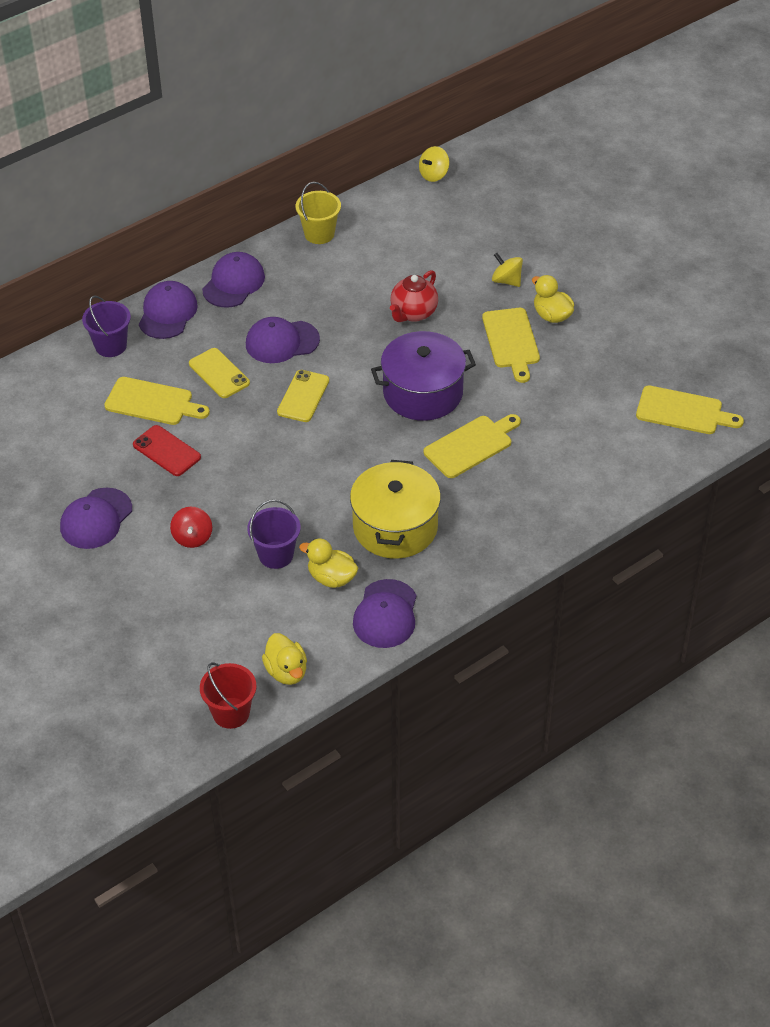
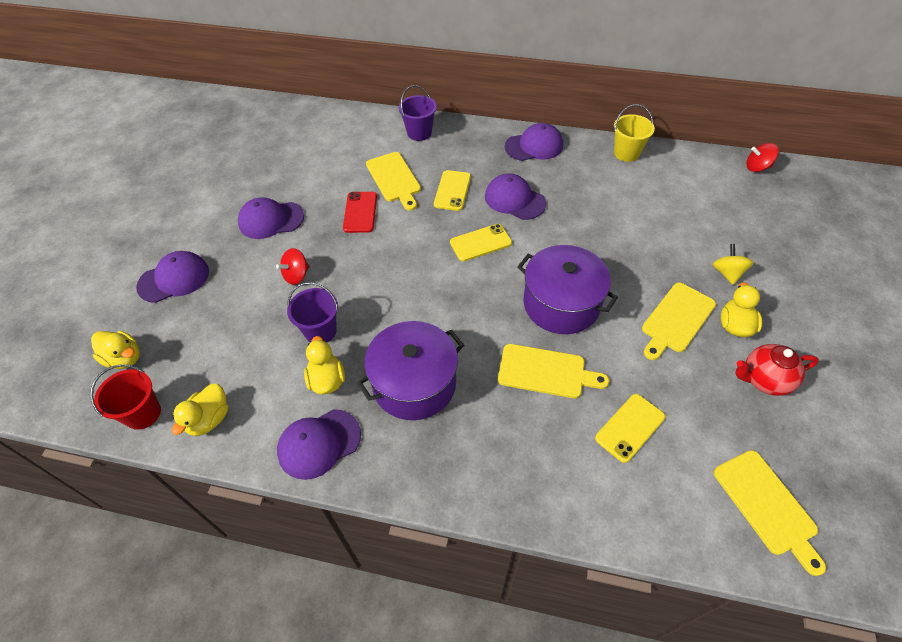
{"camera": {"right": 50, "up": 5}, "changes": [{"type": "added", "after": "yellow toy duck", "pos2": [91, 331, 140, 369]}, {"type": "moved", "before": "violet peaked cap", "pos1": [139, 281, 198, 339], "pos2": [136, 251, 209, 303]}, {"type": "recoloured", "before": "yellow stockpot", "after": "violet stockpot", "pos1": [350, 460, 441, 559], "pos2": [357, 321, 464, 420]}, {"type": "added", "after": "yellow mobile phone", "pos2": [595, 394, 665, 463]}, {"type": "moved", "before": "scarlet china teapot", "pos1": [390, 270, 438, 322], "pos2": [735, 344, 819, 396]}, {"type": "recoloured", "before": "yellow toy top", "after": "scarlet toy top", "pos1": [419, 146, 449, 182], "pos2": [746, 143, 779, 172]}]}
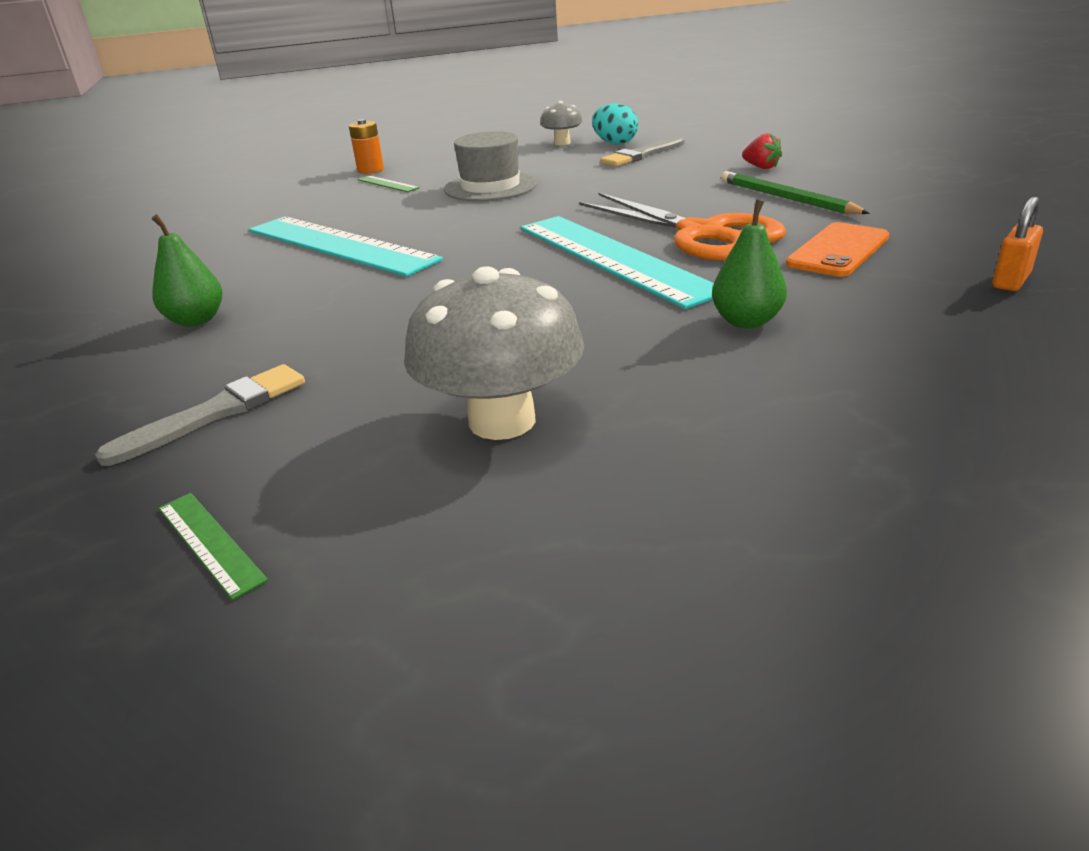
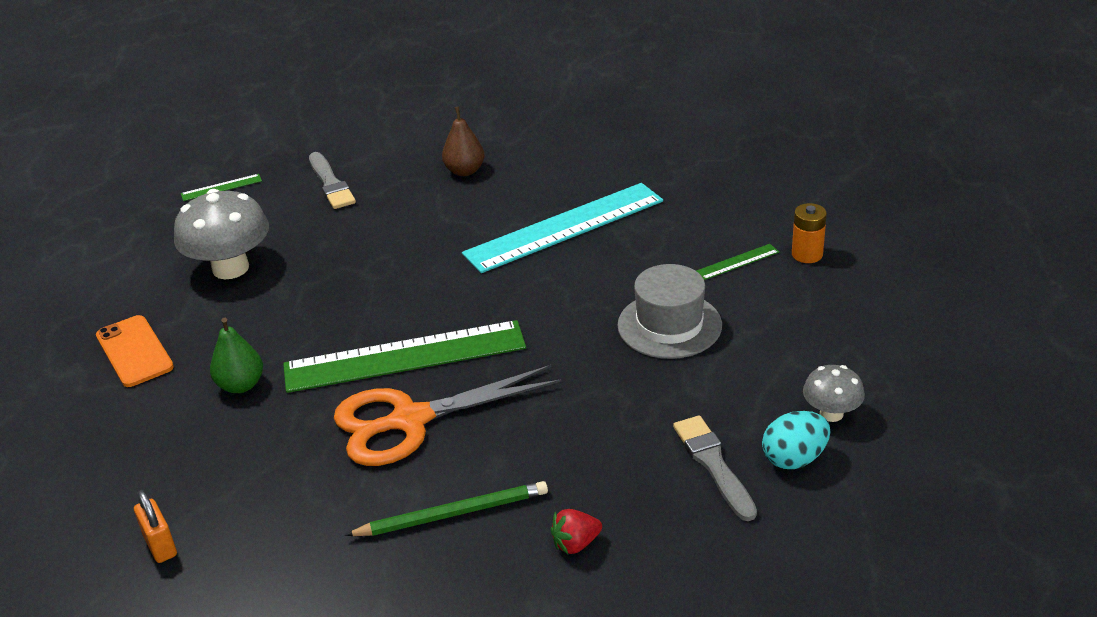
{"camera": {"right": 110, "up": 5}, "changes": [{"type": "moved", "before": "orange mobile phone", "pos1": [786, 222, 889, 277], "pos2": [96, 315, 174, 387]}, {"type": "recoloured", "before": "turquoise measuring stick", "after": "emerald measuring stick", "pos1": [521, 216, 714, 309], "pos2": [283, 320, 526, 393]}, {"type": "recoloured", "before": "emerald pear fruit", "after": "dark brown pear fruit", "pos1": [151, 215, 222, 327], "pos2": [442, 106, 485, 176]}]}
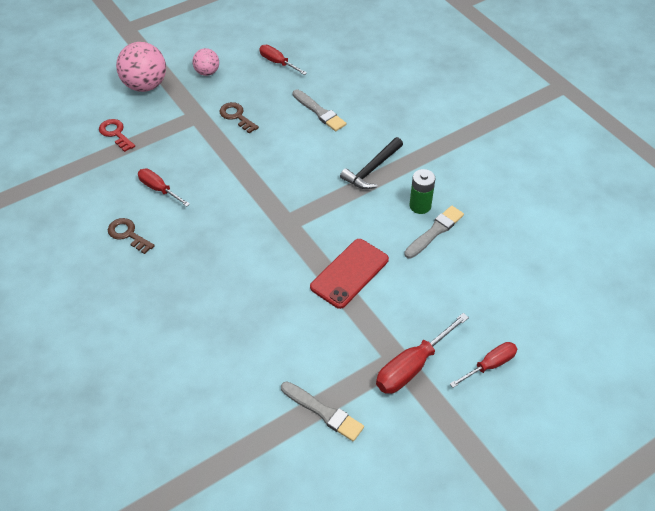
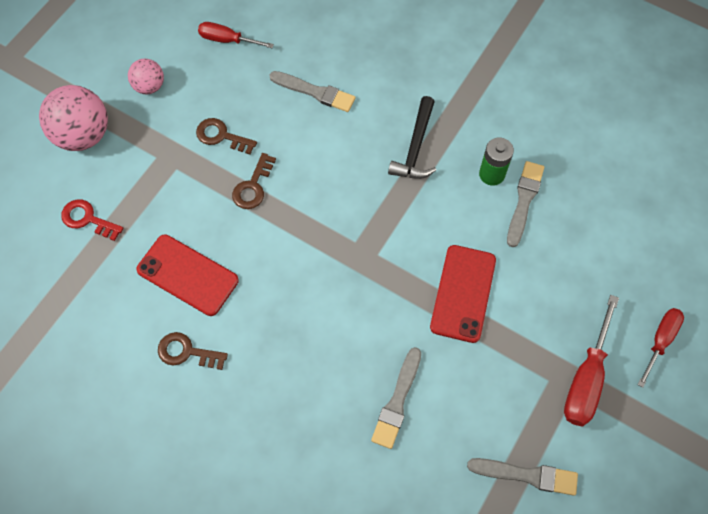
{"camera": {"right": -25, "up": 15}, "changes": [{"type": "replaced", "before": "scarlet flat screwdriver", "after": "scarlet mobile phone", "pos1": [138, 169, 190, 206], "pos2": [136, 235, 239, 316]}, {"type": "added", "after": "dark brown key", "pos2": [232, 153, 276, 209]}, {"type": "added", "after": "grey paintbrush", "pos2": [371, 347, 421, 449]}]}
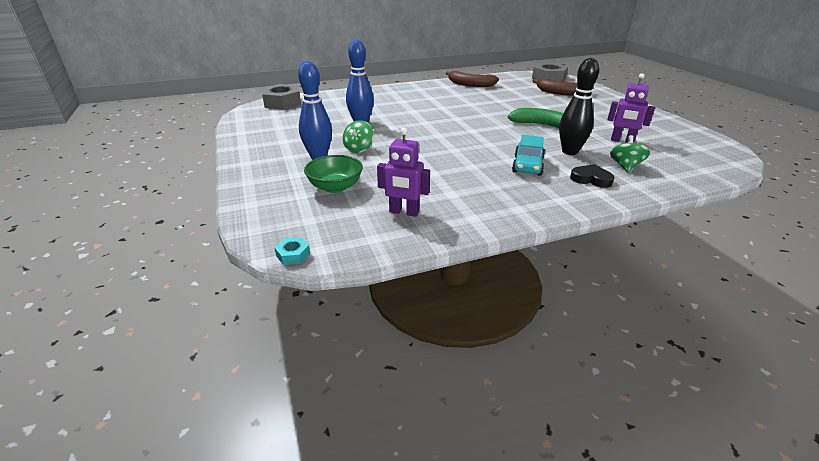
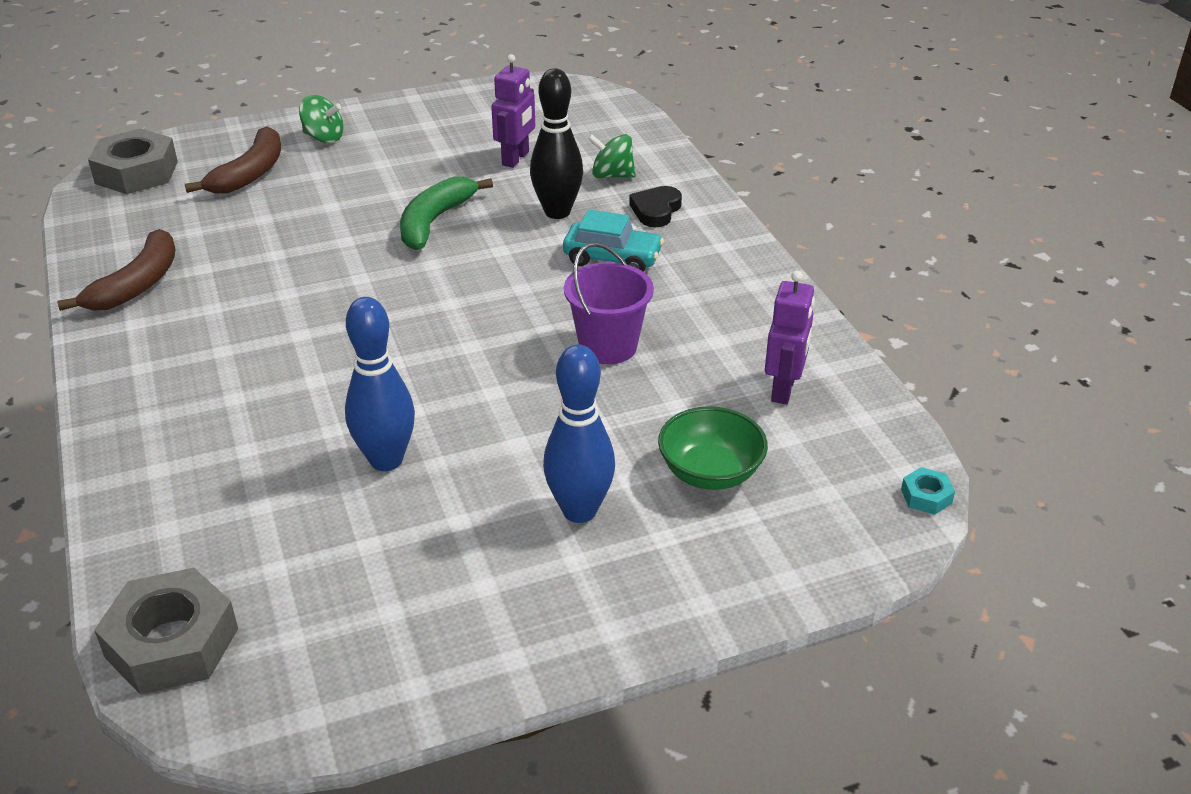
{"camera": {"right": -90, "up": 5}, "changes": [{"type": "moved", "before": "emerald toy top", "pos1": [343, 120, 374, 153], "pos2": [299, 95, 344, 143]}, {"type": "added", "after": "violet bucket", "pos2": [564, 242, 654, 364]}]}
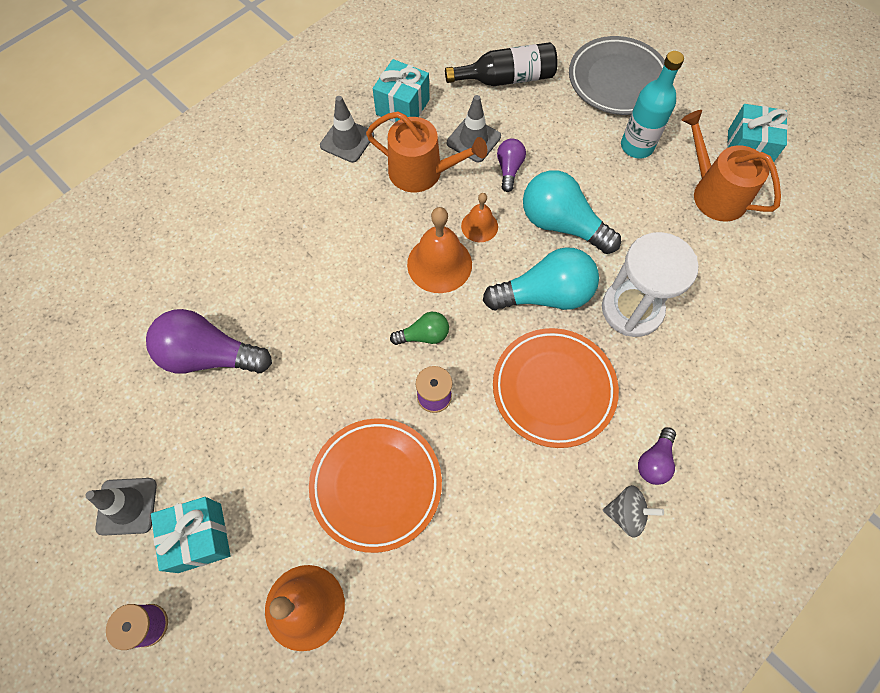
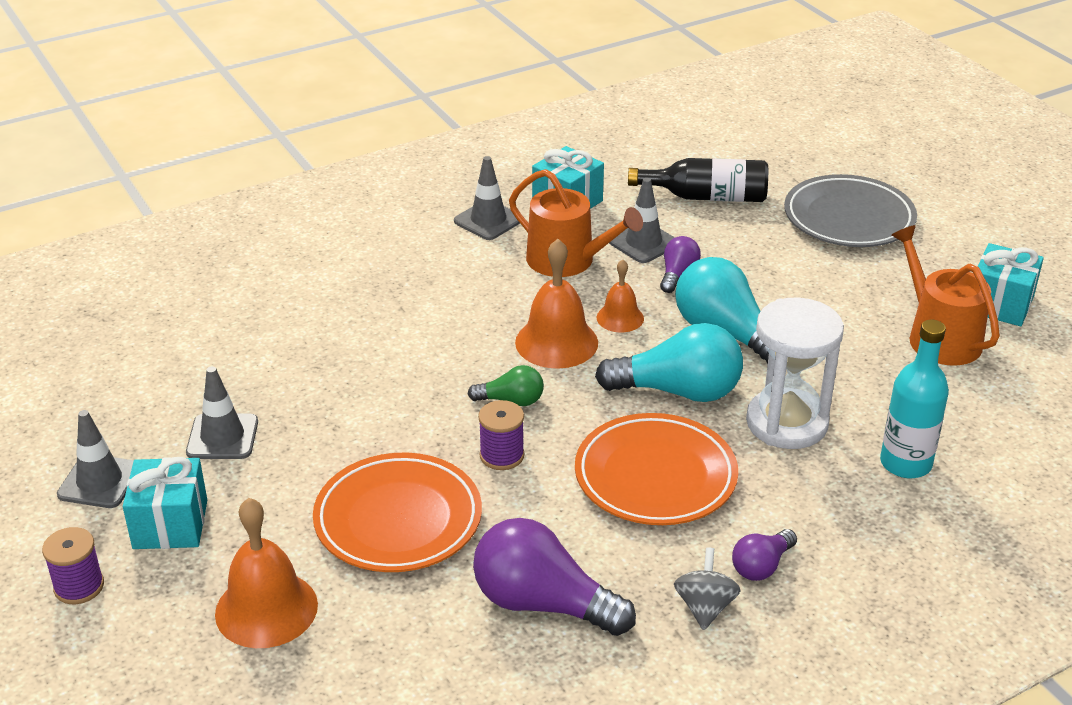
{"camera": {"right": 15, "up": -30}, "changes": [{"type": "added", "after": "grey traffic cone", "pos2": [186, 366, 258, 459]}, {"type": "moved", "before": "violet bulb", "pos1": [146, 309, 272, 374], "pos2": [473, 518, 636, 636]}, {"type": "turned", "before": "grey toy top", "pos1": [603, 485, 664, 538], "pos2": [674, 547, 741, 630], "turn": -105}, {"type": "moved", "before": "turquoise drink bottle", "pos1": [621, 51, 684, 158], "pos2": [880, 320, 949, 478]}]}
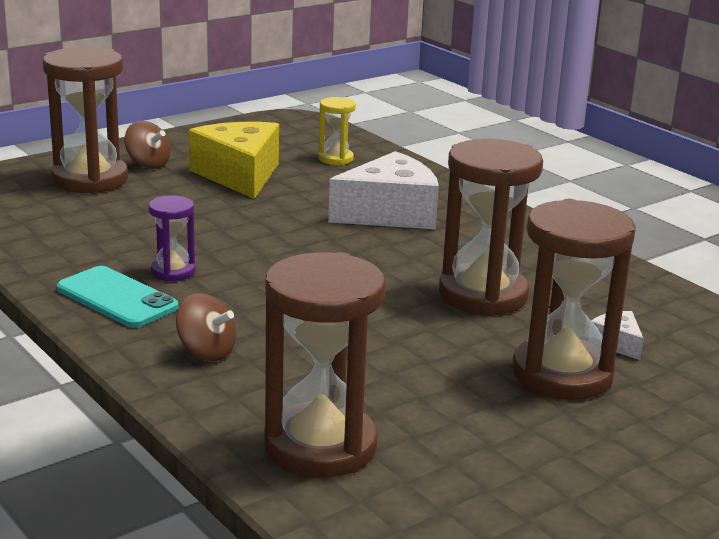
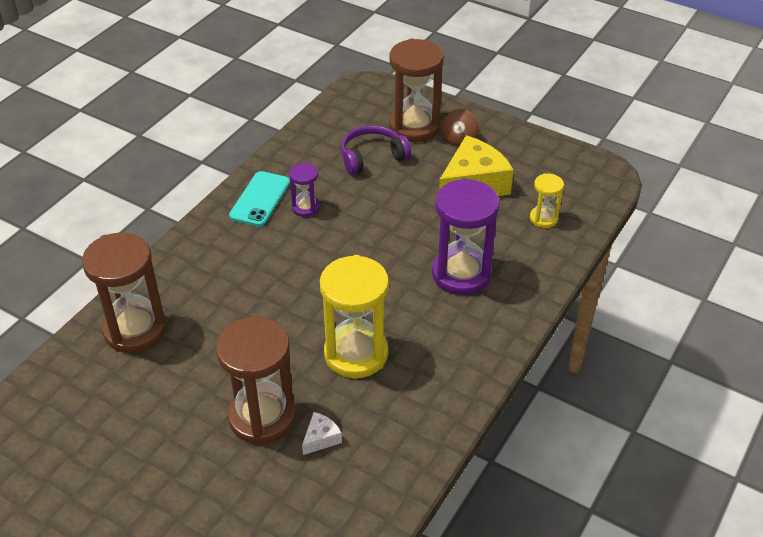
{"camera": {"right": 70, "up": 20}, "changes": [{"type": "recoloured", "before": "dark brown sandglass", "after": "yellow sandglass", "pos1": [439, 139, 543, 316], "pos2": [320, 255, 389, 378]}, {"type": "added", "after": "violet over-ear headphones", "pos2": [341, 125, 411, 175]}, {"type": "replaced", "before": "white cheese wedge", "after": "violet sandglass", "pos1": [328, 151, 439, 229], "pos2": [432, 178, 499, 295]}, {"type": "removed", "before": "dark brown toy top", "pos1": [176, 293, 236, 361]}]}
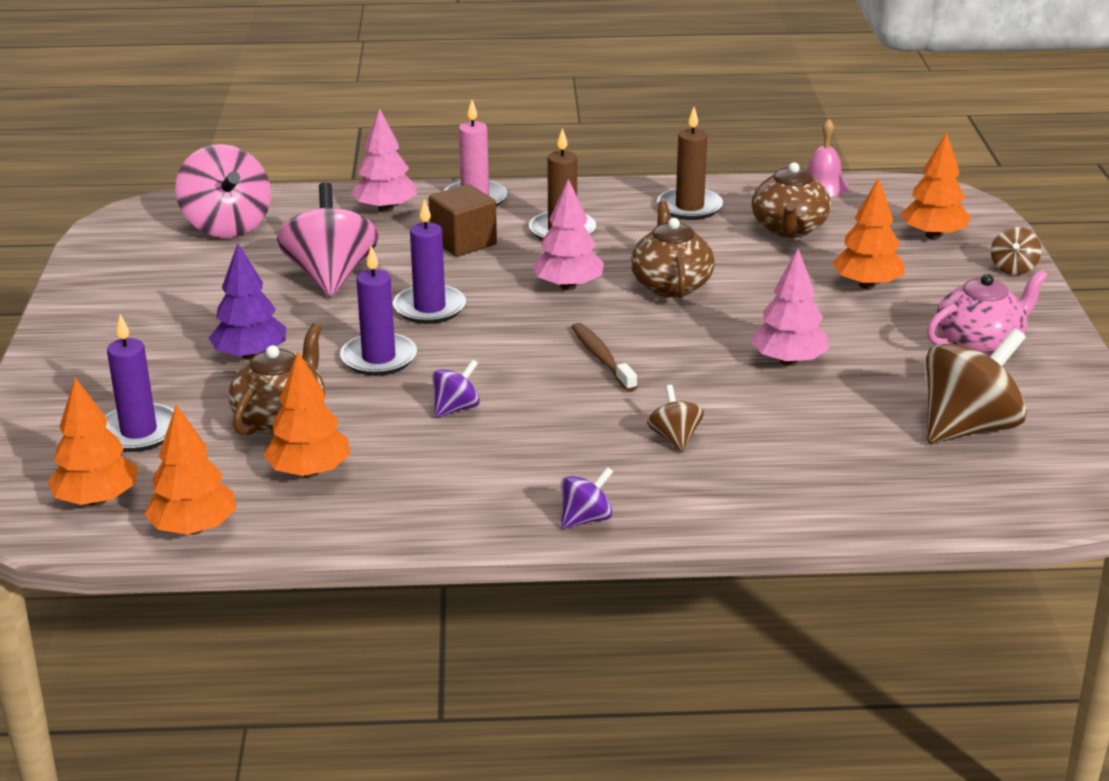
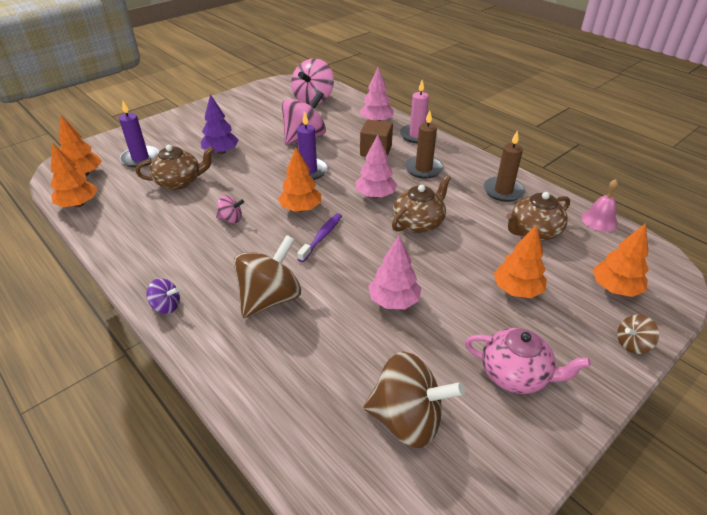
{"camera": {"right": 50, "up": 10}, "changes": [{"type": "recoloured", "before": "violet toy top", "after": "rosy toy top", "pos1": [432, 359, 480, 418], "pos2": [216, 195, 244, 223]}, {"type": "resized", "before": "dark brown toy top", "pos1": [647, 385, 704, 452], "pos2": [234, 235, 301, 318], "scale": 2.04}, {"type": "moved", "before": "orange toy tree", "pos1": [263, 352, 350, 478], "pos2": [278, 147, 321, 212]}, {"type": "recoloured", "before": "dark brown dental brush", "after": "violet dental brush", "pos1": [572, 323, 637, 392], "pos2": [297, 213, 342, 262]}, {"type": "removed", "before": "violet wax candle", "pos1": [340, 245, 417, 376]}]}
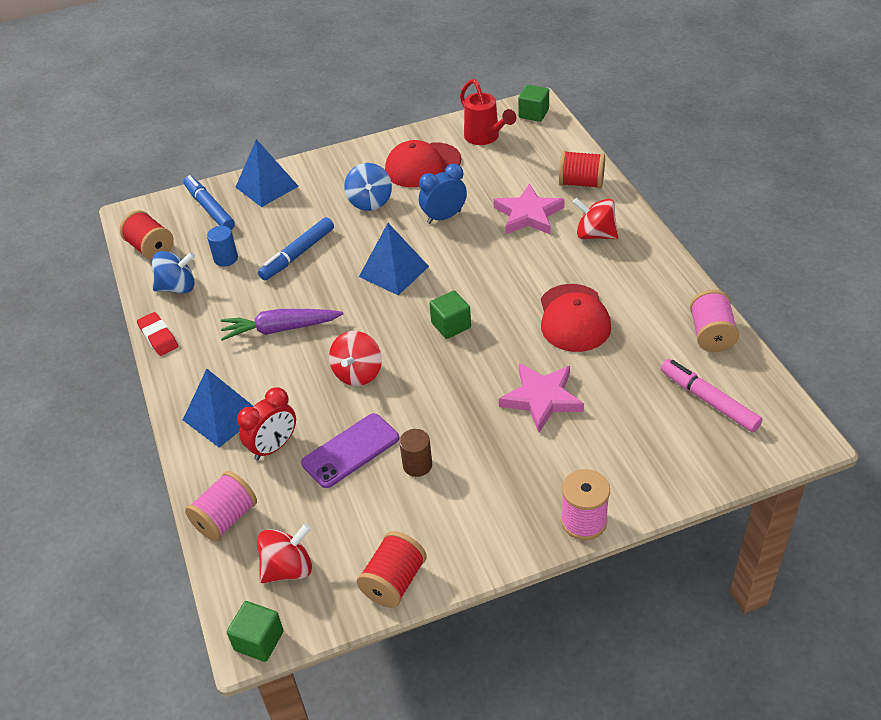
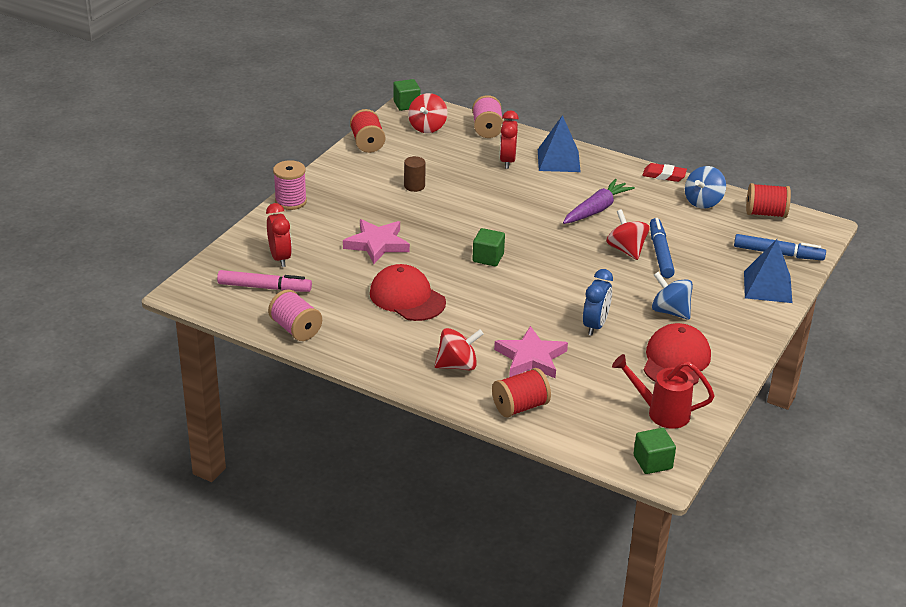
{"camera": {"right": 135, "up": -10}, "changes": [{"type": "added", "after": "scarlet bedside clock", "pos2": [266, 203, 292, 267]}, {"type": "moved", "before": "scarlet toy top", "pos1": [329, 331, 382, 386], "pos2": [606, 209, 650, 260]}, {"type": "removed", "before": "cobalt cylinder shape", "pos1": [207, 226, 238, 267]}, {"type": "removed", "before": "violet mobile phone", "pos1": [301, 413, 399, 488]}, {"type": "removed", "before": "cobalt solid pyramid", "pos1": [359, 223, 429, 296]}]}
